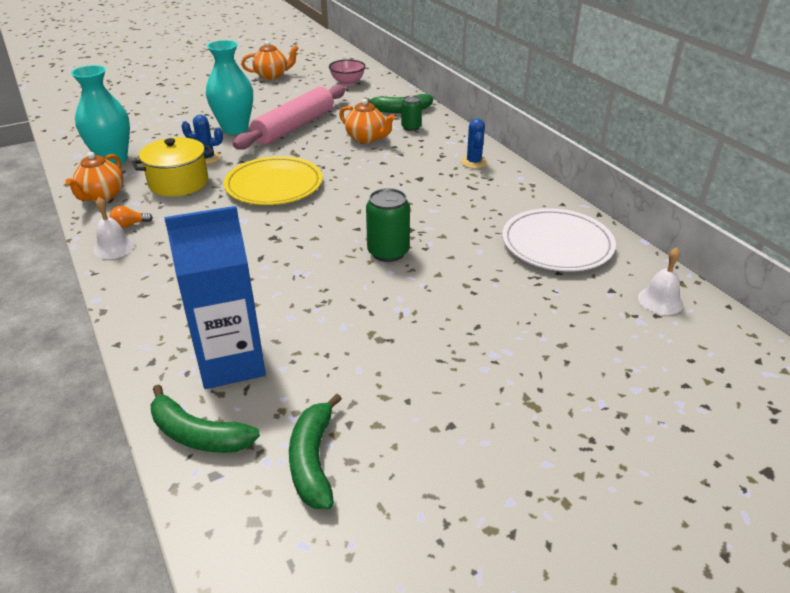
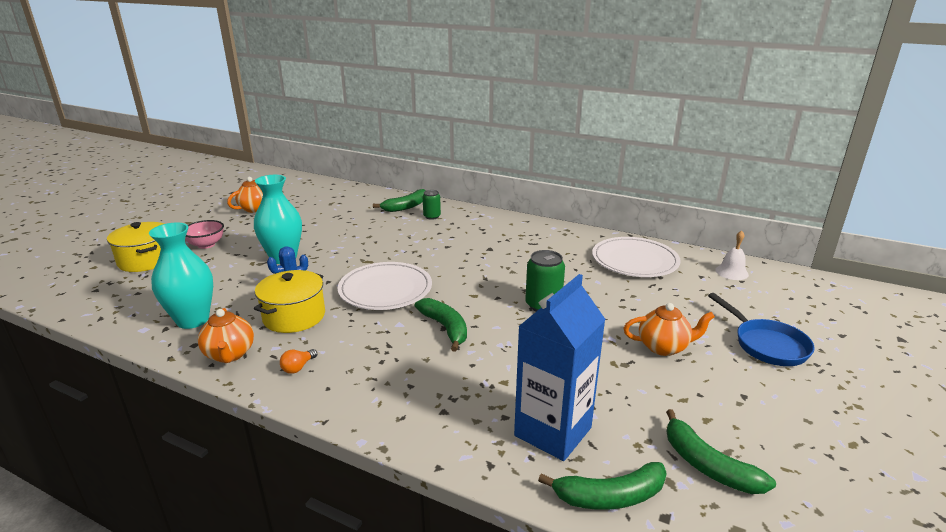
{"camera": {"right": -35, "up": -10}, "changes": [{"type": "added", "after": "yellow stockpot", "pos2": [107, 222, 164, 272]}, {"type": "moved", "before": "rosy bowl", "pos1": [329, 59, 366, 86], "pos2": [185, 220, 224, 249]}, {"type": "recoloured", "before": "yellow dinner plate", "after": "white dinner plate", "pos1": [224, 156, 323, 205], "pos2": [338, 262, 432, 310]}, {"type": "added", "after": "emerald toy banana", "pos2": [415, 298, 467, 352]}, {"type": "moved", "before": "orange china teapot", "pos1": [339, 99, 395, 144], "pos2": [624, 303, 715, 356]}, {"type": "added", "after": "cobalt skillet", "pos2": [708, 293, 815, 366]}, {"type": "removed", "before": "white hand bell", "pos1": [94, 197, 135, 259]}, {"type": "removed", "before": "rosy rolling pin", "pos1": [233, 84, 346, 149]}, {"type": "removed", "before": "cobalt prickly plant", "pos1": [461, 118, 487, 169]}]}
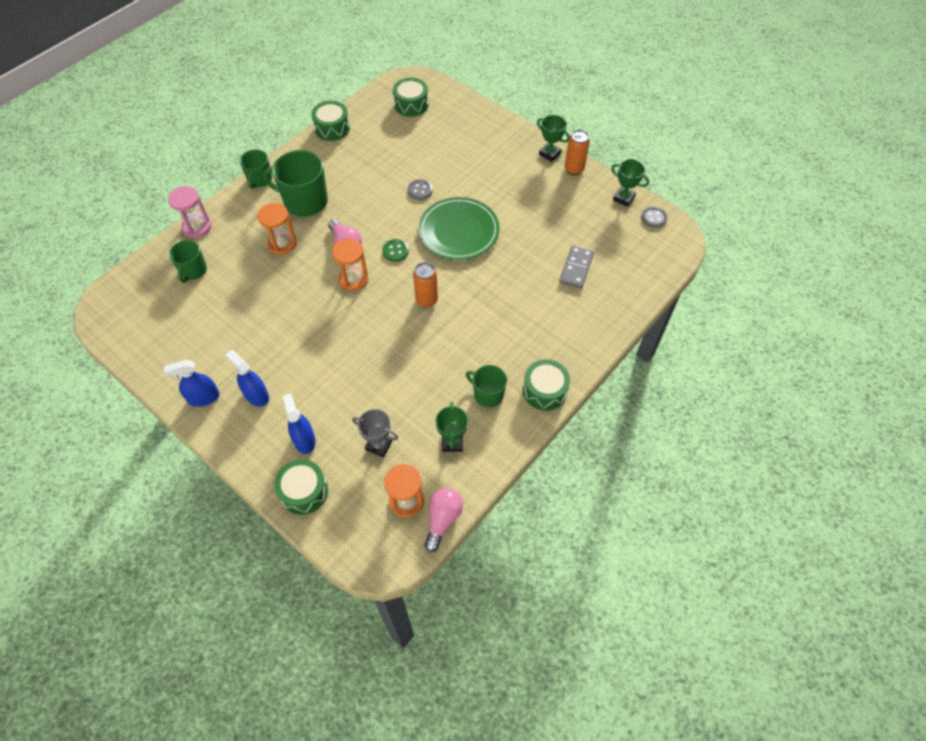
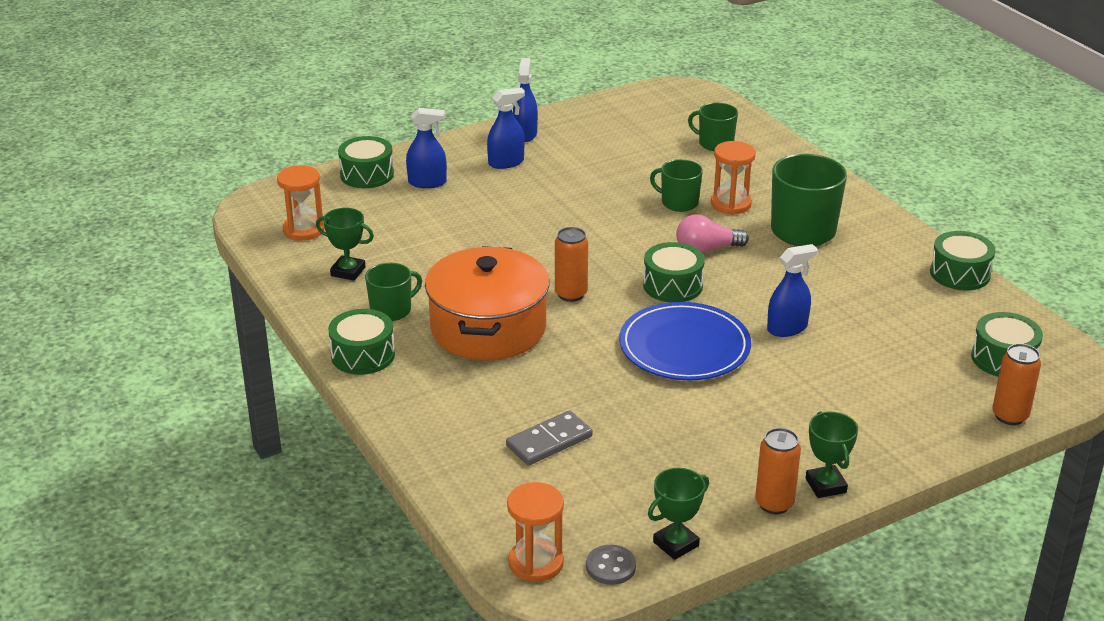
{"camera": {"right": 110, "up": -25}, "changes": [{"type": "added", "after": "orange stockpot", "pos2": [425, 246, 549, 360]}, {"type": "turned", "before": "grey domino", "pos1": [559, 245, 594, 288], "pos2": [506, 410, 593, 466], "turn": -75}, {"type": "moved", "before": "orange sandglass", "pos1": [332, 238, 368, 291], "pos2": [507, 482, 564, 582]}, {"type": "recoloured", "before": "emerald dinner plate", "after": "cobalt dinner plate", "pos1": [418, 197, 500, 260], "pos2": [619, 302, 751, 380]}, {"type": "replaced", "before": "emerald button", "after": "emerald toy drum", "pos1": [382, 239, 409, 262], "pos2": [643, 242, 705, 302]}, {"type": "moved", "before": "emerald tea mug", "pos1": [240, 150, 272, 189], "pos2": [650, 159, 703, 212]}, {"type": "replaced", "before": "grey button", "after": "cobalt sprayer", "pos1": [408, 179, 433, 200], "pos2": [767, 244, 818, 337]}, {"type": "turned", "before": "emerald trophy", "pos1": [537, 115, 569, 162], "pos2": [806, 412, 858, 498], "turn": -75}, {"type": "added", "after": "orange can", "pos2": [992, 344, 1041, 425]}, {"type": "removed", "before": "rosy sandglass", "pos1": [168, 186, 211, 238]}, {"type": "removed", "before": "grey trophy", "pos1": [352, 409, 398, 457]}, {"type": "removed", "before": "rosy bulb", "pos1": [424, 488, 463, 552]}]}
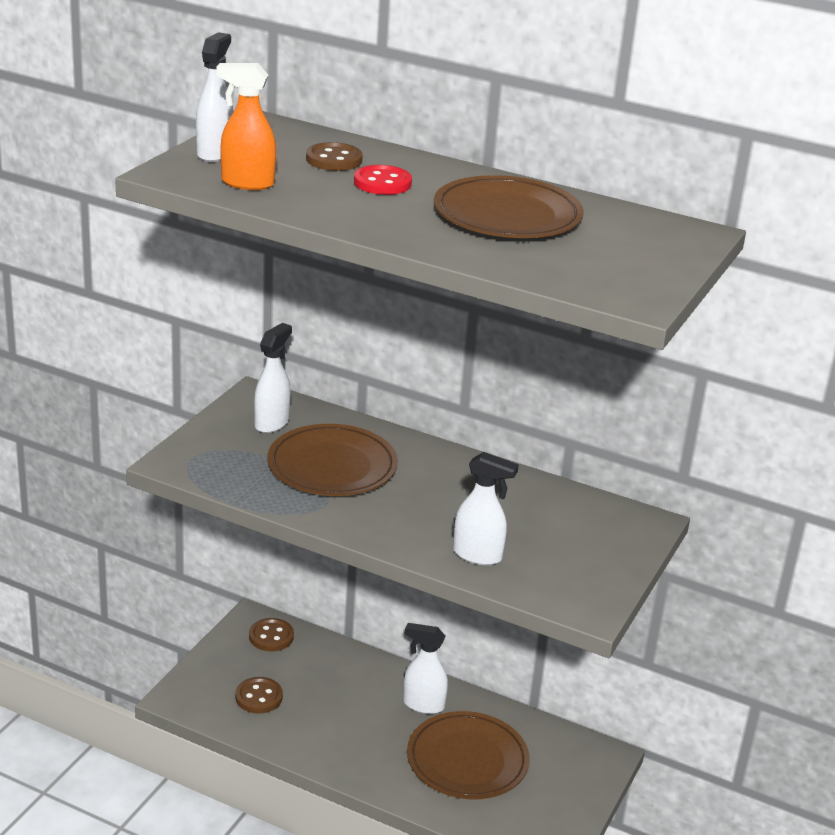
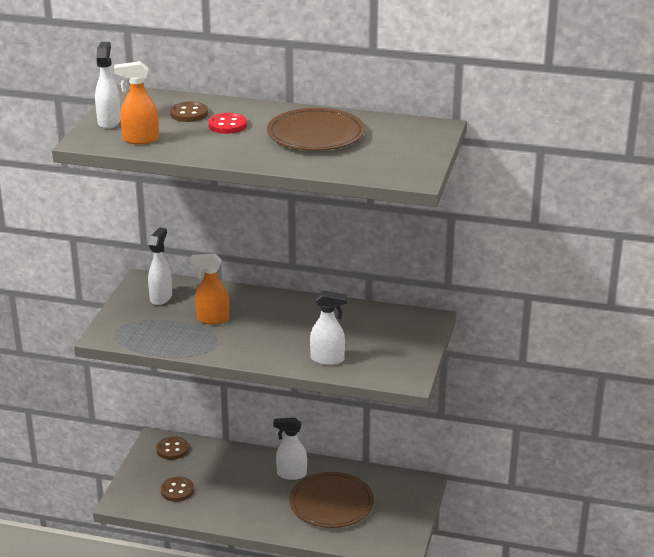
{"camera": {"right": -10, "up": 0}, "changes": [{"type": "replaced", "before": "dark brown dinner plate", "after": "orange sprayer", "pos1": [267, 424, 398, 496], "pos2": [191, 253, 229, 325]}]}
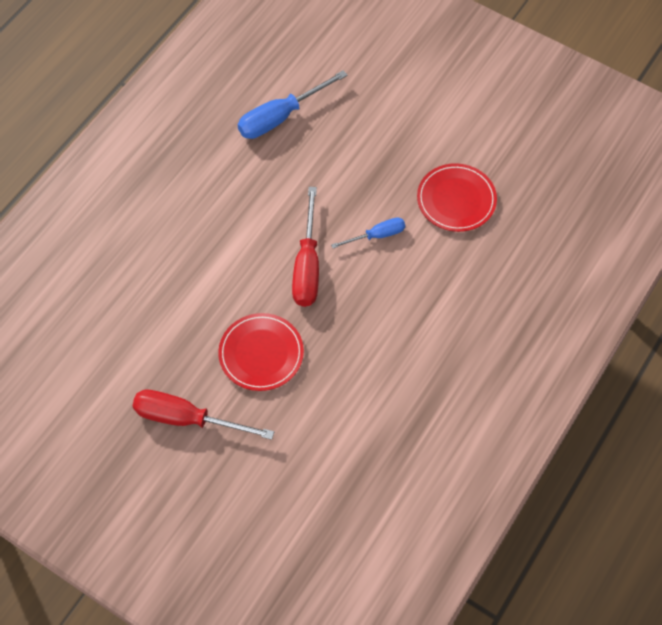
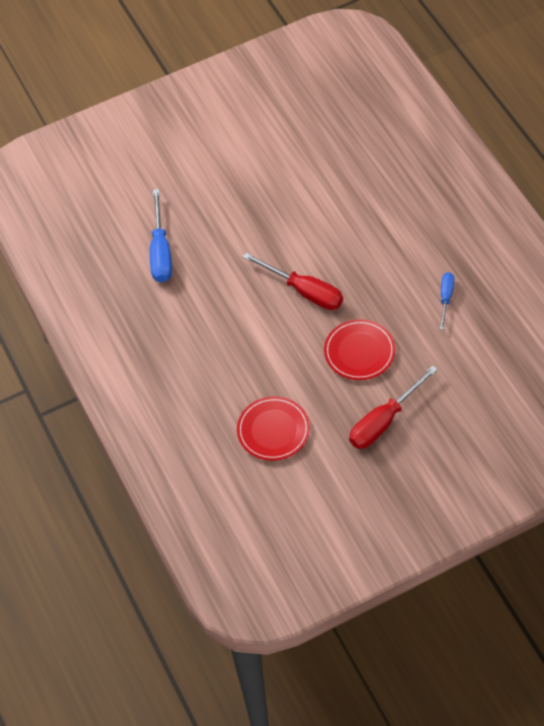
{"camera": {"right": -55, "up": -5}, "changes": [{"type": "moved", "before": "scarlet dinner plate", "pos1": [417, 164, 497, 232], "pos2": [237, 396, 310, 461]}, {"type": "moved", "before": "cobalt flat screwdriver", "pos1": [331, 217, 405, 248], "pos2": [440, 272, 454, 330]}]}
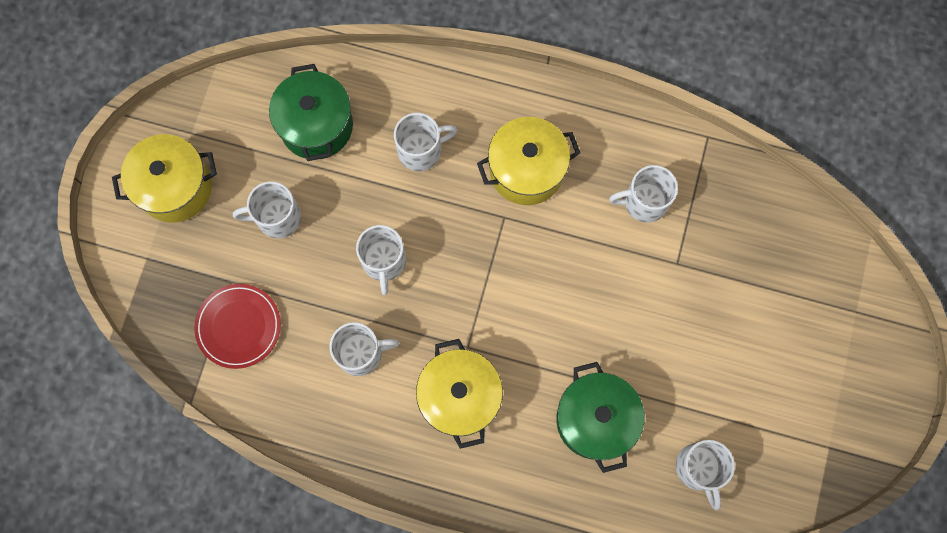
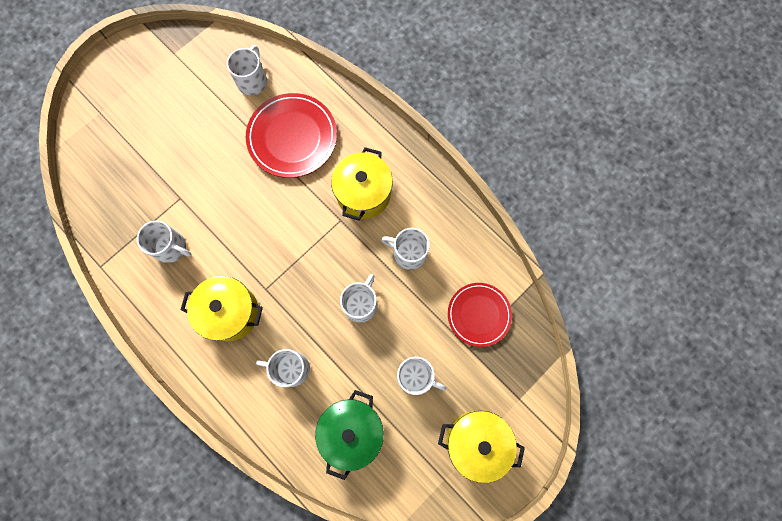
{"camera": {"right": -150, "up": 0}, "changes": [{"type": "replaced", "before": "emerald stockpot", "after": "scarlet dinner plate", "pos1": [556, 362, 644, 473], "pos2": [246, 93, 337, 178]}]}
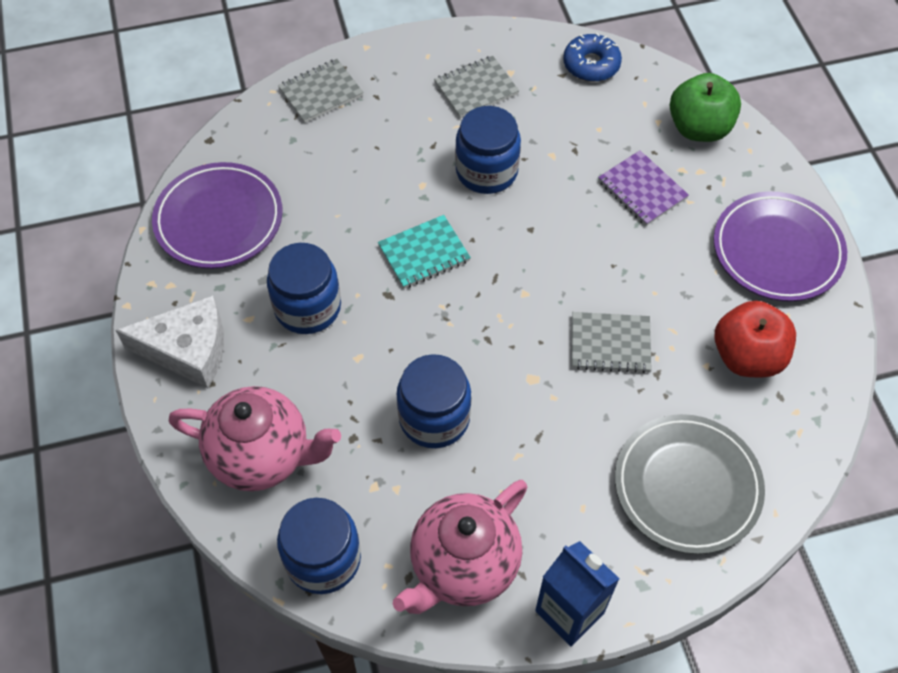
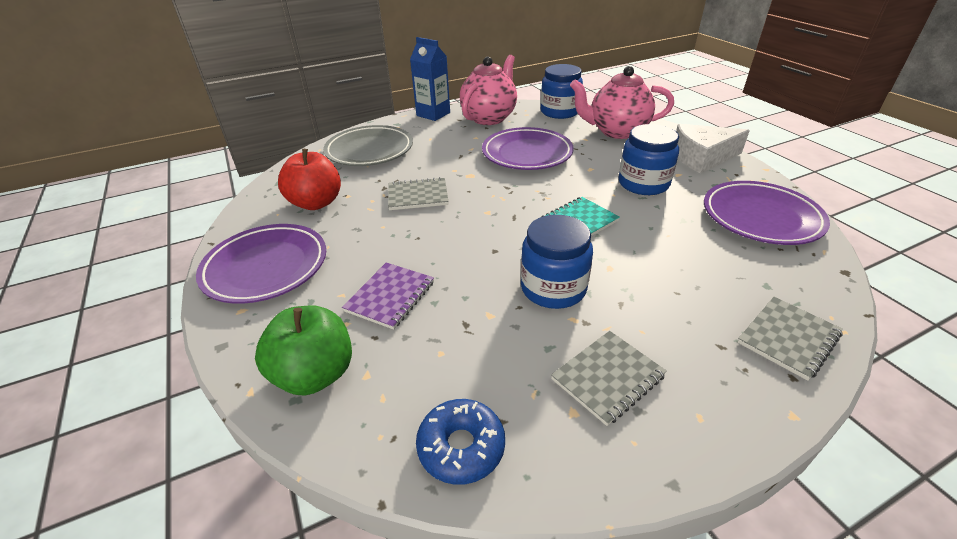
{"camera": {"right": 170, "up": -20}, "changes": [{"type": "turned", "before": "violet exercise book", "pos1": [598, 150, 689, 226], "pos2": [342, 262, 434, 330], "turn": 75}, {"type": "replaced", "before": "cobalt jar", "after": "violet dinner plate", "pos1": [397, 354, 471, 448], "pos2": [482, 127, 574, 170]}]}
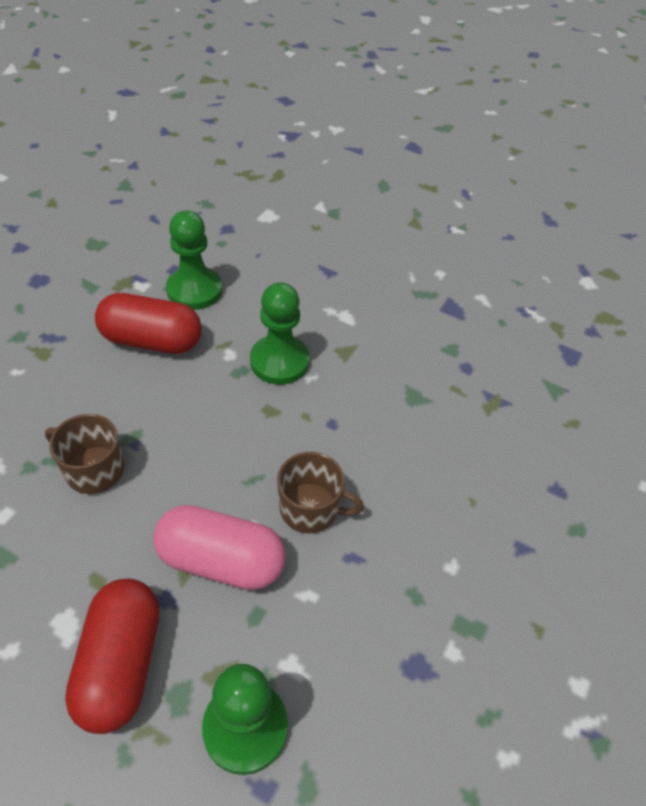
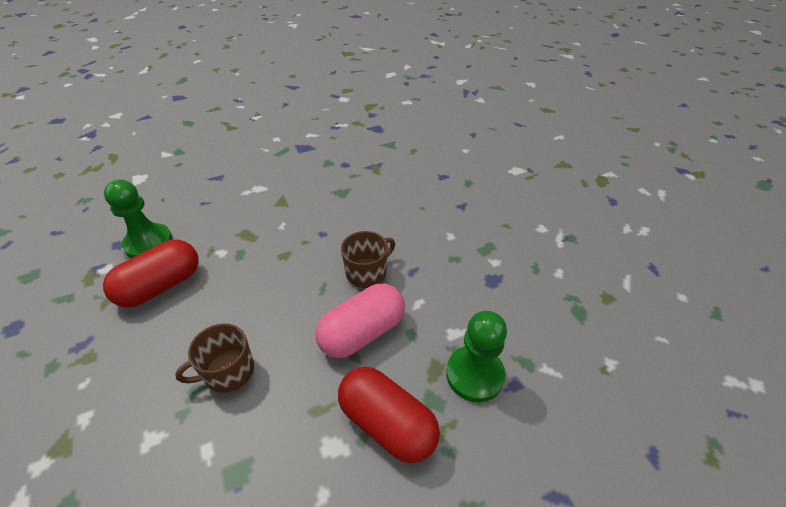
{"camera": {"right": -50, "up": -5}, "changes": [{"type": "removed", "before": "emerald pawn", "pos1": [250, 282, 310, 385]}]}
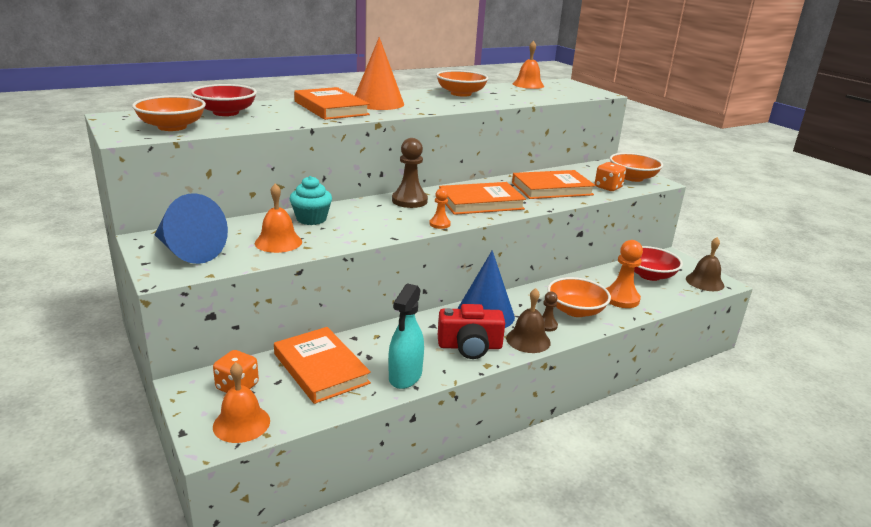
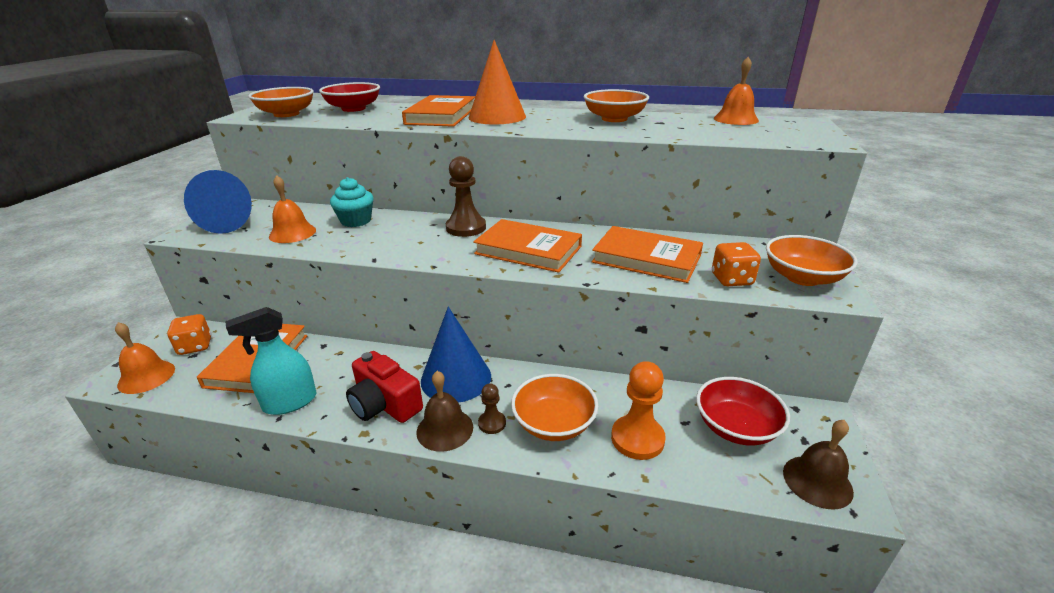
{"camera": {"right": 45, "up": 5}, "changes": [{"type": "removed", "before": "orange pawn", "pos1": [429, 188, 451, 229]}]}
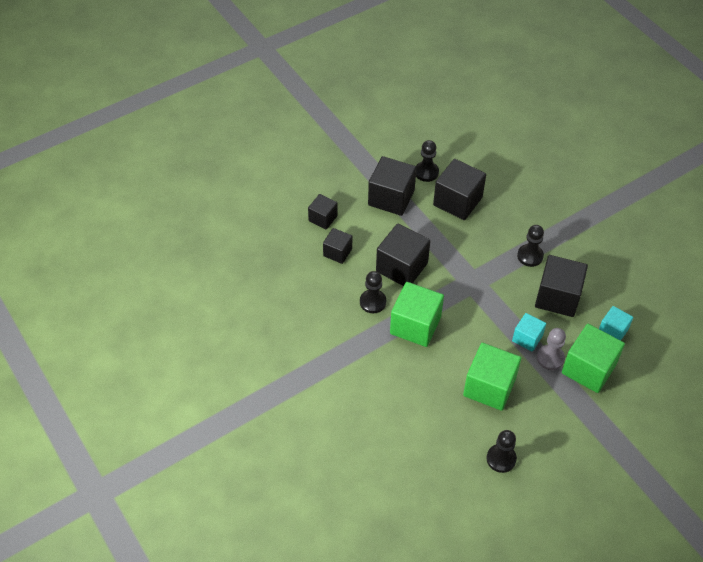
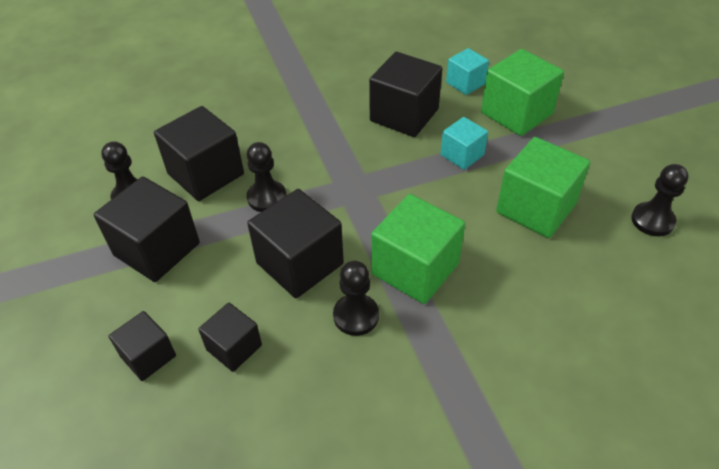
{"camera": {"right": -75, "up": -5}, "changes": [{"type": "moved", "before": "ebony pawn", "pos1": [517, 225, 544, 267], "pos2": [247, 142, 287, 212]}, {"type": "removed", "before": "grey pawn", "pos1": [537, 328, 566, 370]}]}
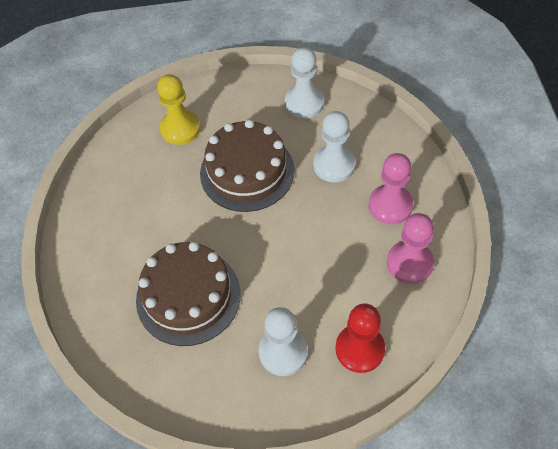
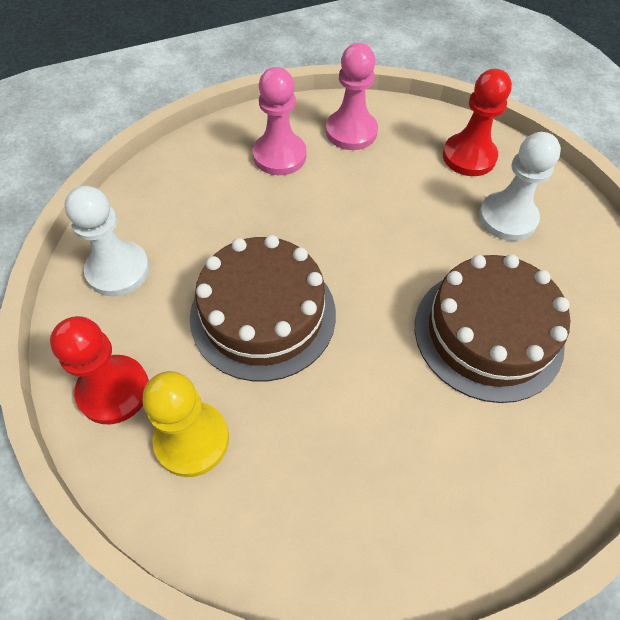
{"camera": {"right": -110, "up": 0}, "changes": [{"type": "added", "after": "scarlet pawn", "pos2": [50, 316, 149, 424]}, {"type": "removed", "before": "white pawn", "pos1": [313, 111, 356, 182]}]}
